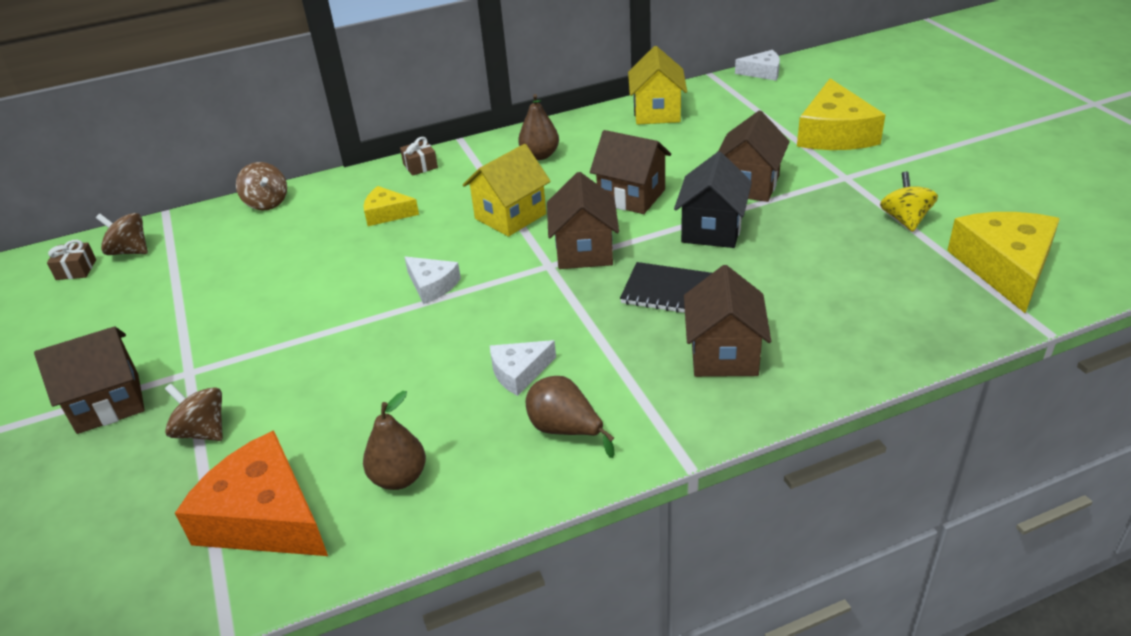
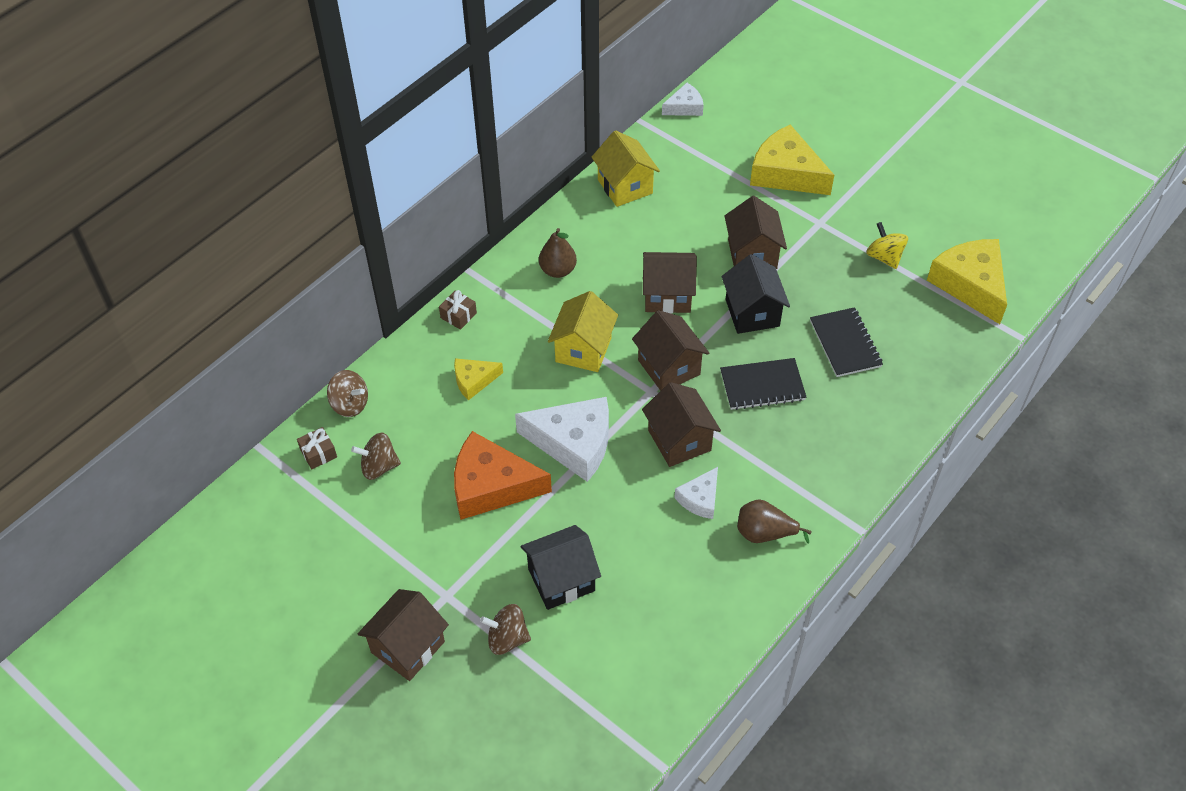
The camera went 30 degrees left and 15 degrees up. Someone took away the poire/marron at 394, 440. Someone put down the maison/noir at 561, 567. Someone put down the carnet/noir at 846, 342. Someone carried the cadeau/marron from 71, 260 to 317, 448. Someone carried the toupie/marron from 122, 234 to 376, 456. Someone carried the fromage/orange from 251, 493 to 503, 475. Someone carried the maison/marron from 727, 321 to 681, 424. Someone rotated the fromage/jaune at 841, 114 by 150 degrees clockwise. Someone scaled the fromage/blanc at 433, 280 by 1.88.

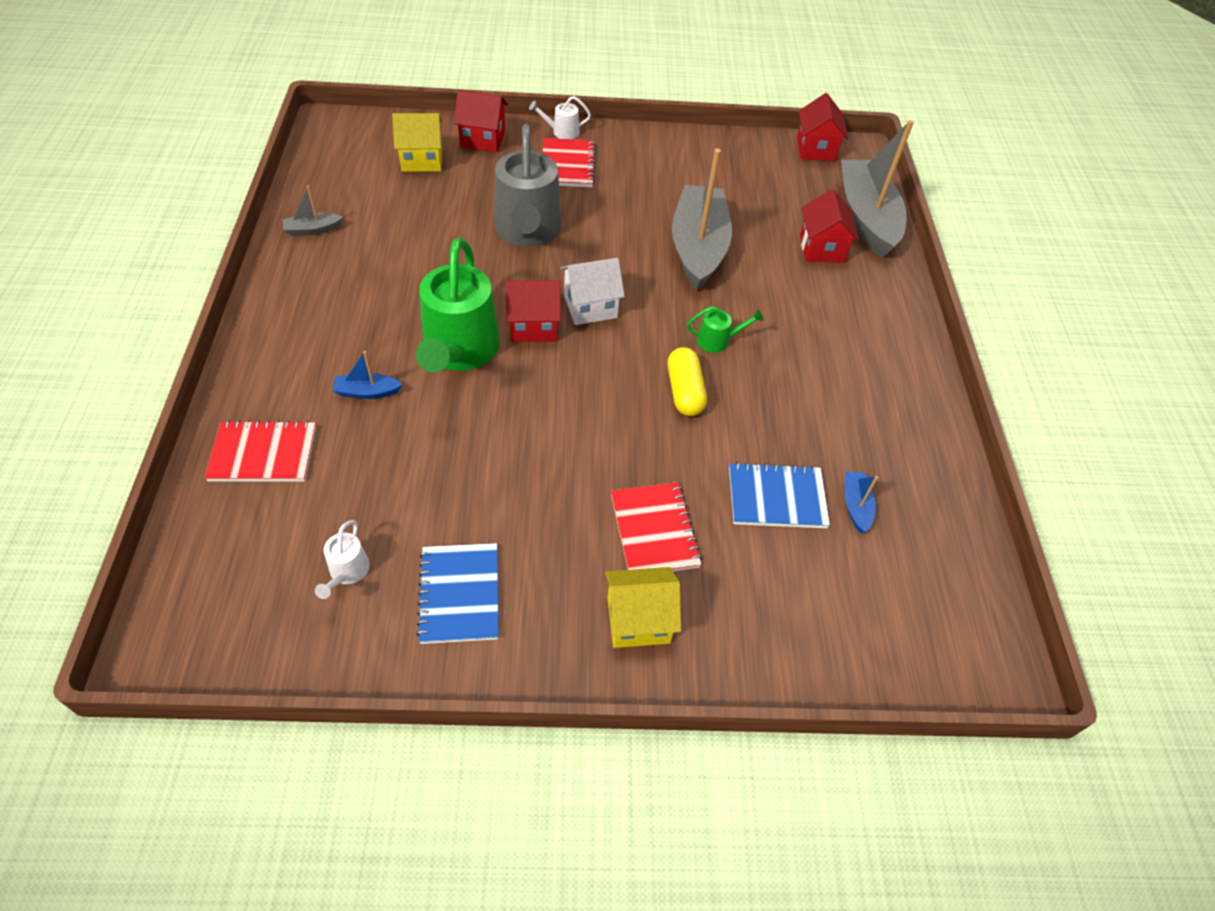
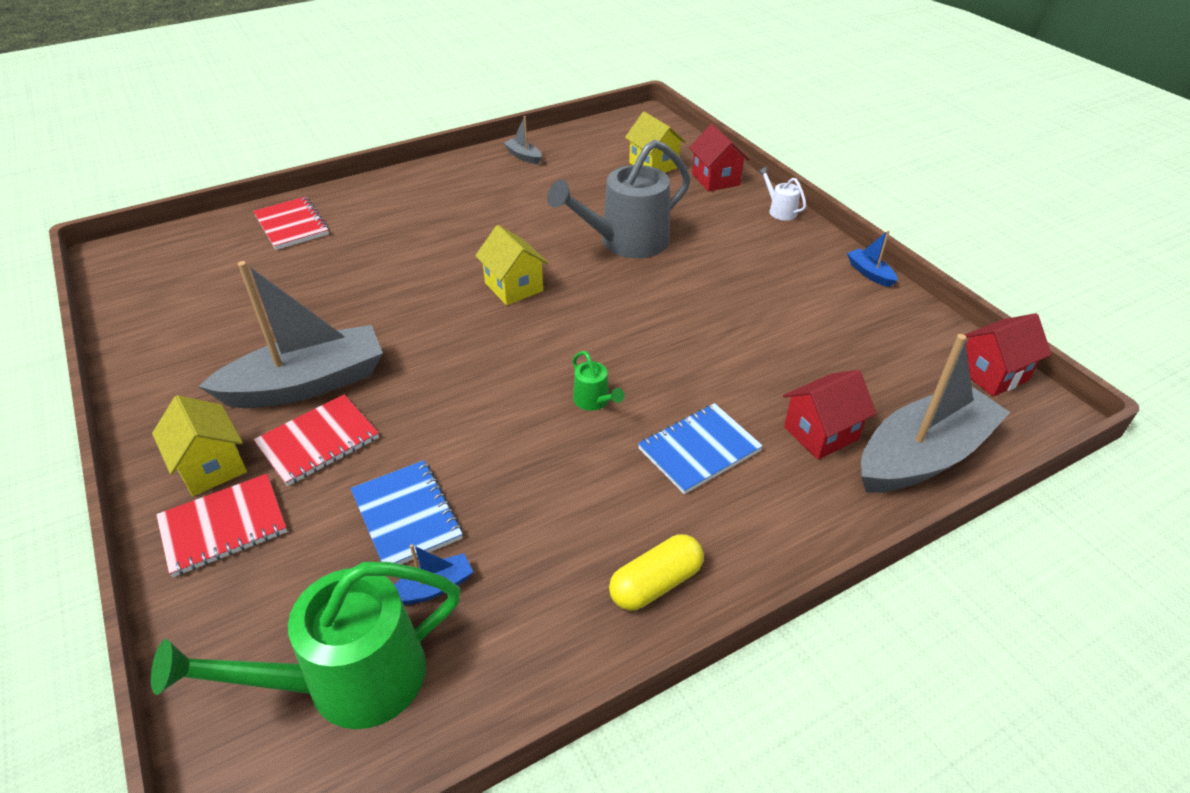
The camera went 65 degrees right and 10 degrees down. Someone took away the arrosoir/blanc at 342, 559. Someone took away the maison/blanc at 592, 291. Someone carried the bateau/bleu from 367, 375 to 872, 258. Someone carried the arrosoir/vert from 457, 304 to 305, 645. Someone carried the carnet/bleu from 457, 593 to 700, 448. Someone carried the carnet/rouge from 569, 162 to 221, 525. Someone carried the gélule/jaune from 687, 381 to 656, 572. Someone carried the bateau/gris from 702, 219 to 290, 334. Someone repainted the maison/rouge at 533, 311, which became the maison/jaune at 511, 265.

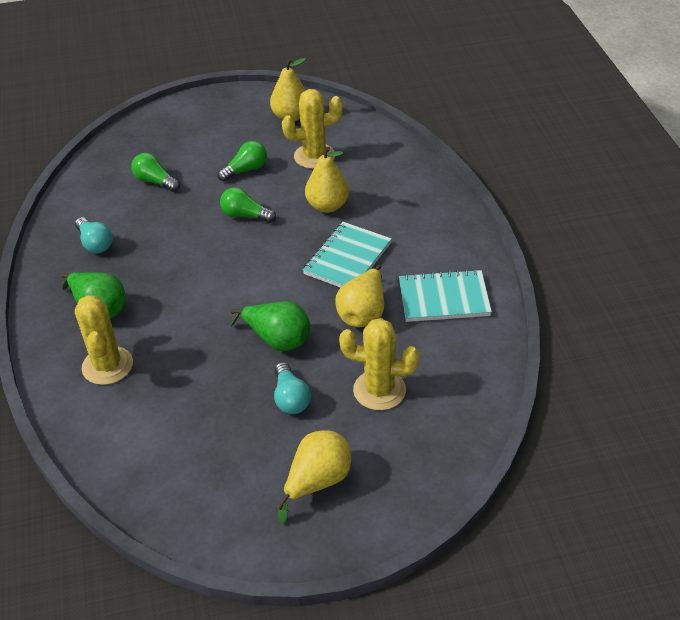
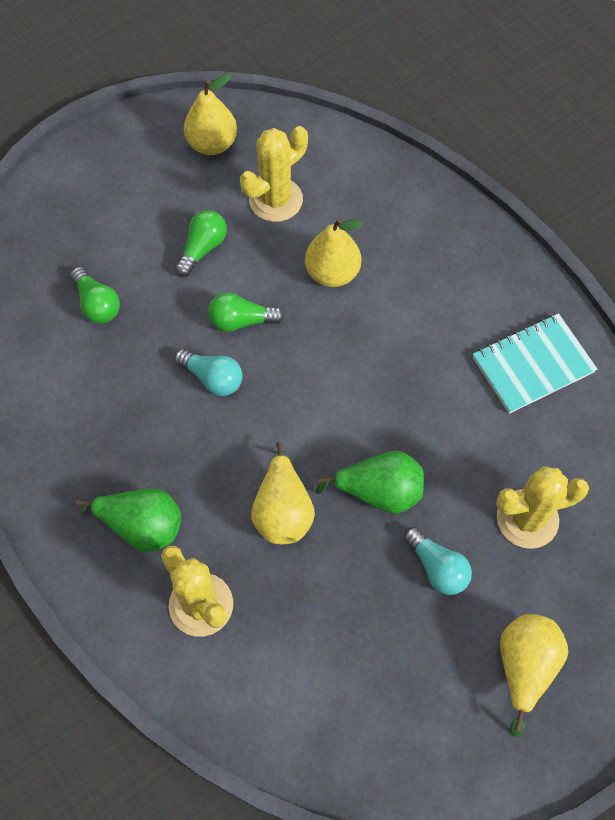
The camera went 25 degrees left and 20 degrees up. Someone took away the carnet/turquoise at 347, 255. Someone carried the ampoule/turquoise from 94, 235 to 208, 372. Someone carried the poire/jaune from 359, 296 to 283, 493. Someone rotated the ampoule/vert at 155, 172 by 135 degrees counterclockwise.

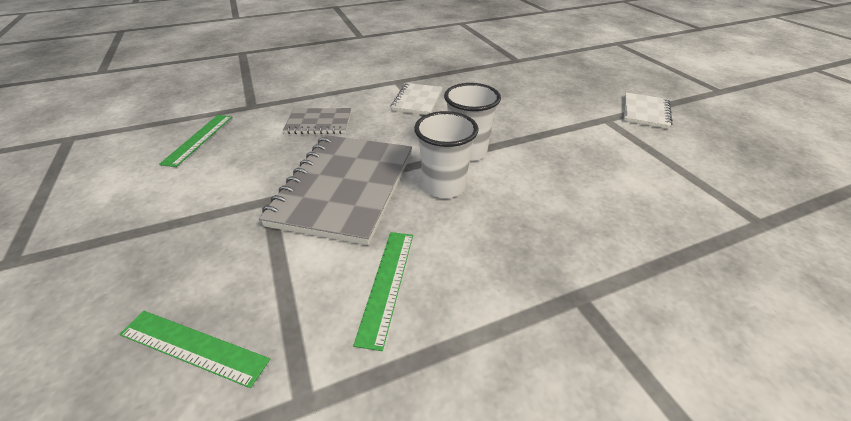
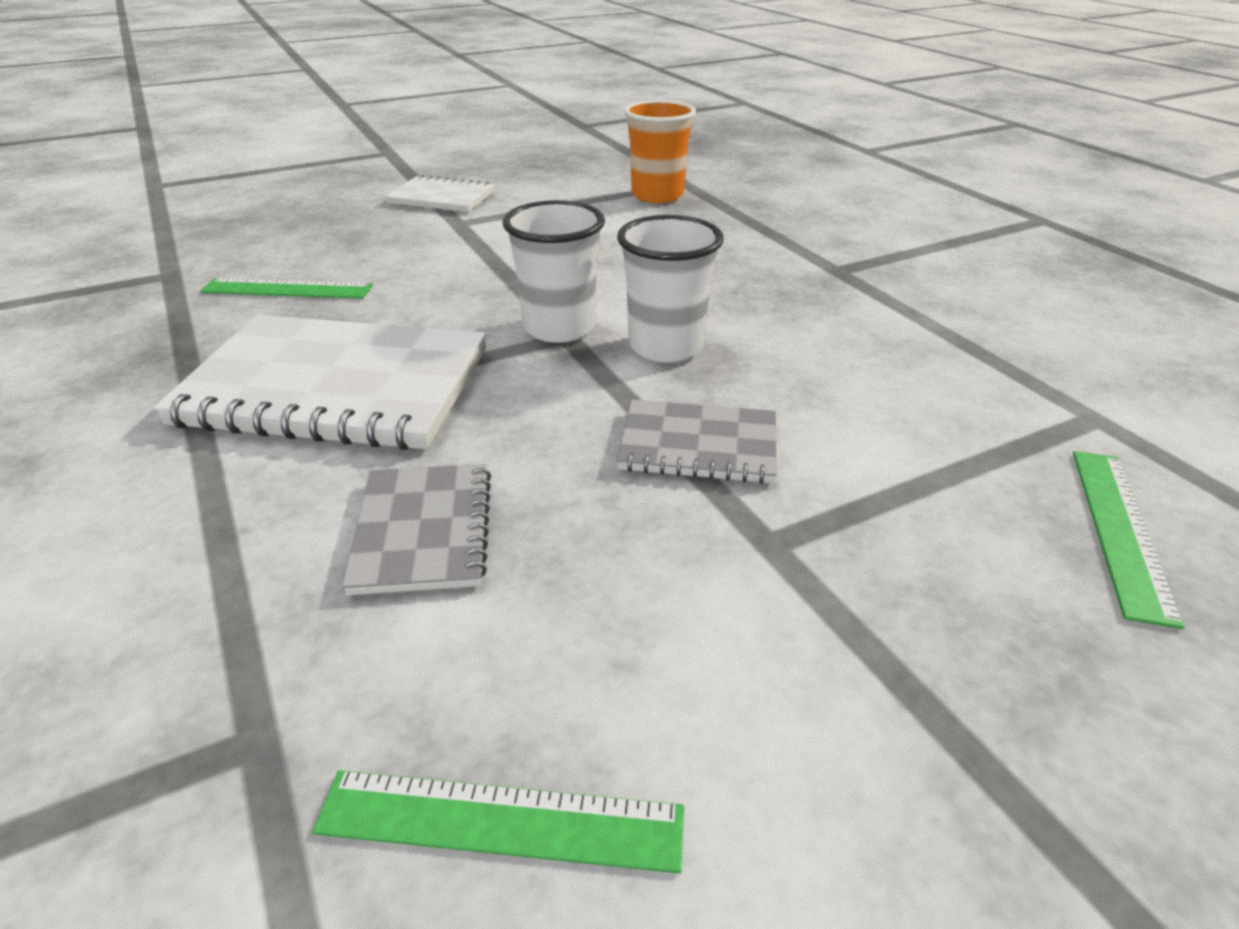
The camera went 95 degrees left and 5 degrees down. Someone put down the gobelet/orange at 660, 151. Someone carried the règle/vert from 383, 291 to 286, 288. Someone scaled the carnet/gris at 335, 190 by 0.52. Someone scaled the carnet/blanc at 417, 99 by 1.91.

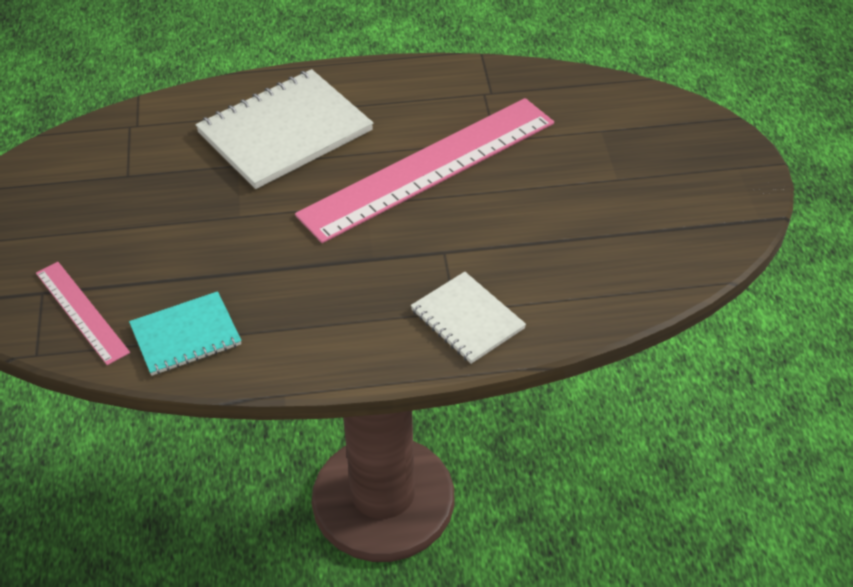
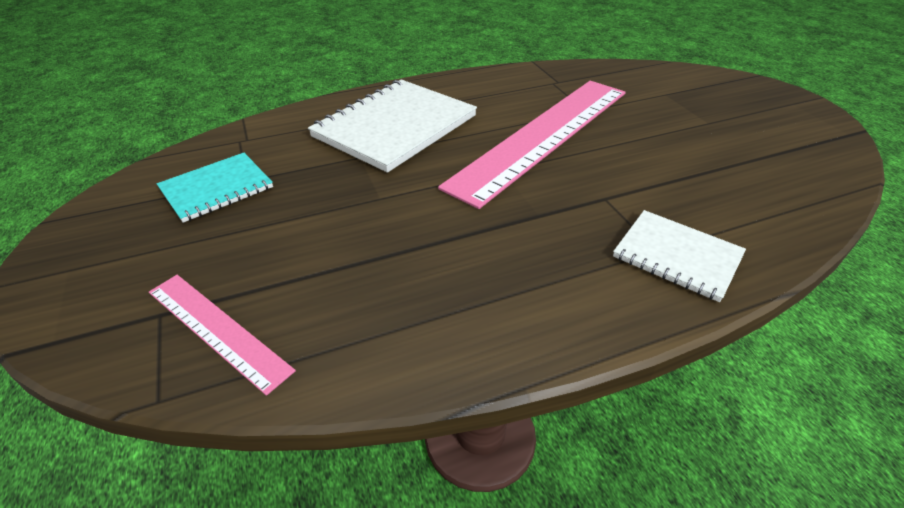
The camera went 15 degrees left and 5 degrees down. Someone carried the carnet/turquoise from 185, 333 to 215, 188.

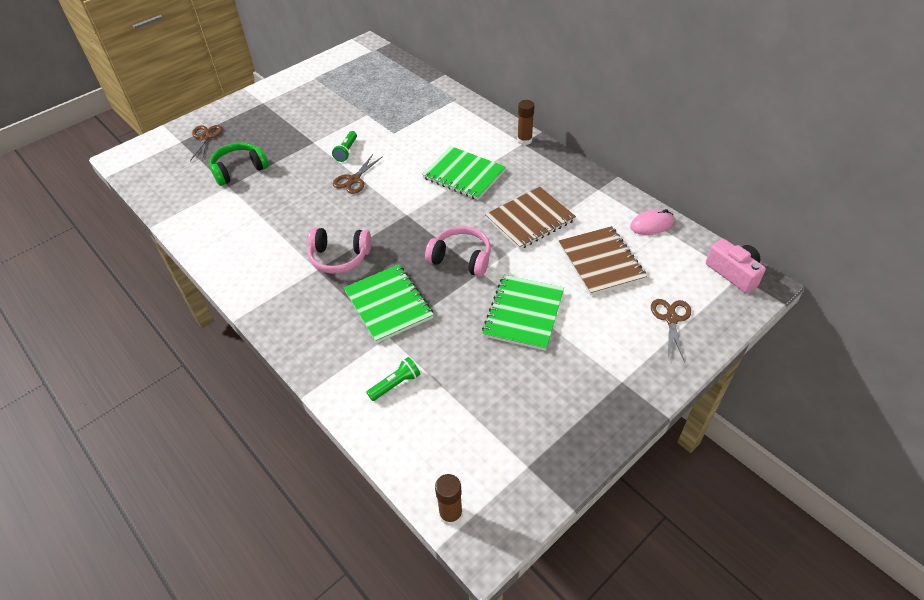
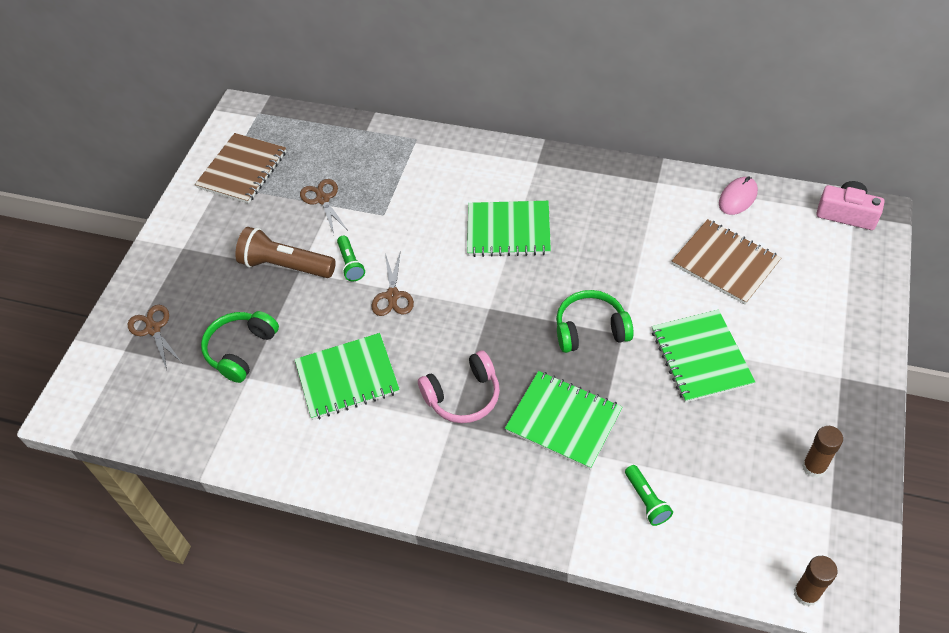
The camera went 30 degrees left and 5 degrees up. Someone put down the lampe de poche/marron at 285, 252. Someone put down the carnet/vert at 347, 376. Someone carried the carnet/marron from 530, 218 to 240, 168. Someone carried the bâton de colle/marron from 526, 122 to 822, 452. Someone carried the ciseaux/marron from 671, 330 to 323, 206. Someone repainted the casque audio/rose at 458, 251, which became the casque audio/vert at 595, 321. Someone rotated the lampe de poche/vert at 393, 379 by 135 degrees clockwise.

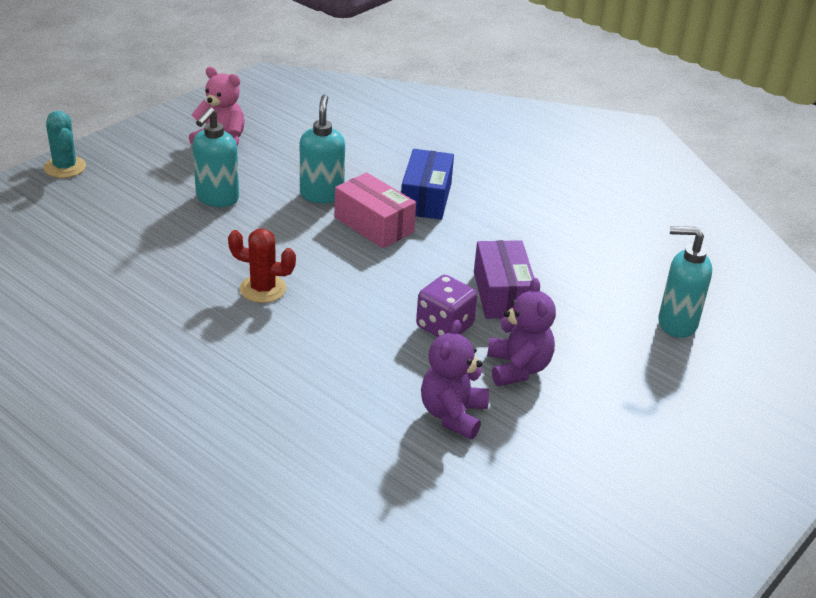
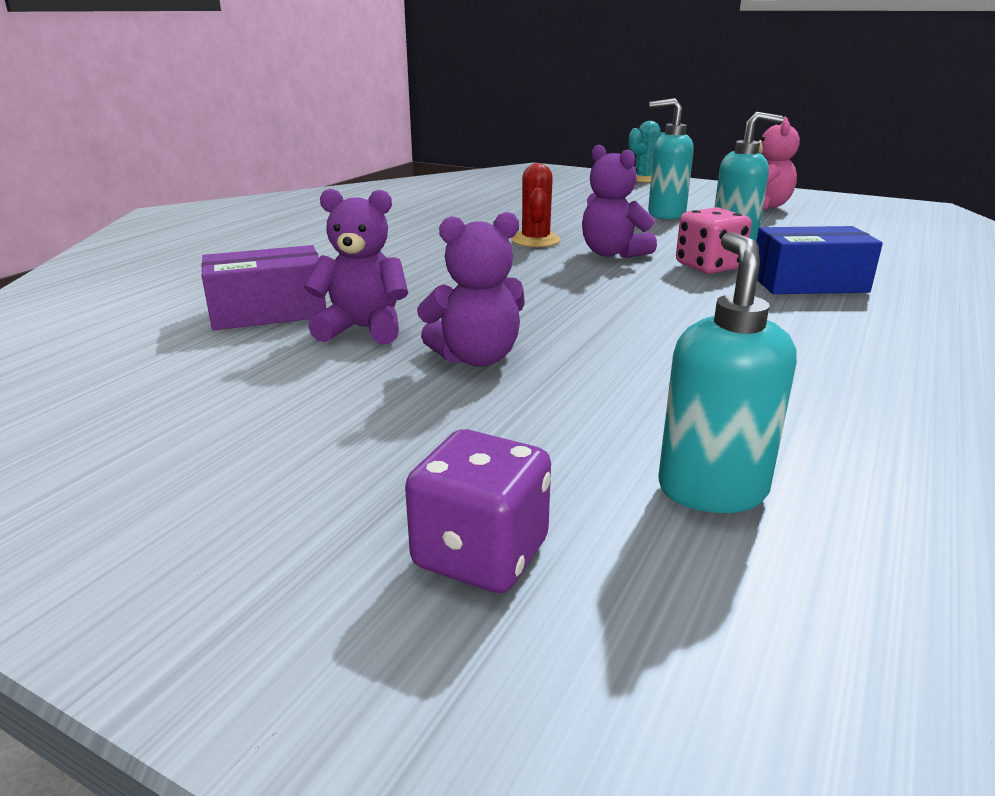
The camera went 80 degrees right and 10 degrees down. Someone put down the ours en peluche/violet at 619, 201. Someone carried the dé/violet from 447, 306 to 478, 511. Someone carried the boîte/violet from 504, 279 to 263, 287. Someone swapped the boîte/rose at 375, 210 for the dé/rose at 714, 240.

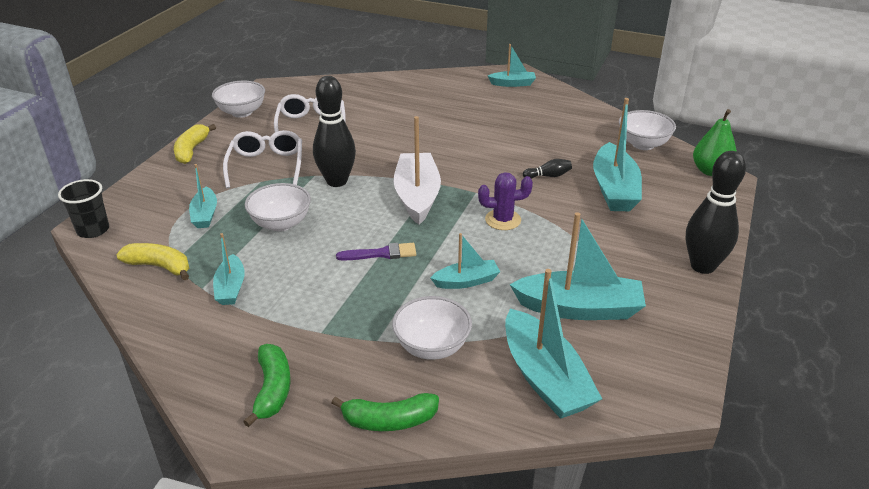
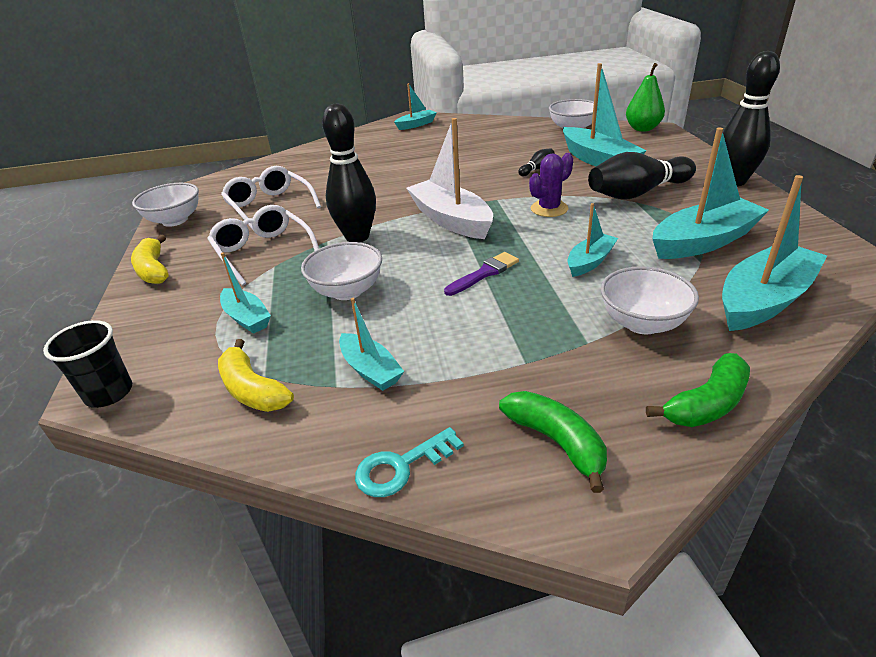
The camera went 30 degrees left and 0 degrees up. Someone put down the clé/turquoise at 409, 462. Someone put down the quille/noir at 642, 176. Someone rotated the banane/jaune at 152, 261 by 120 degrees counterclockwise. Someone rotated the bateau/turquoise at 553, 344 by 75 degrees counterclockwise.

